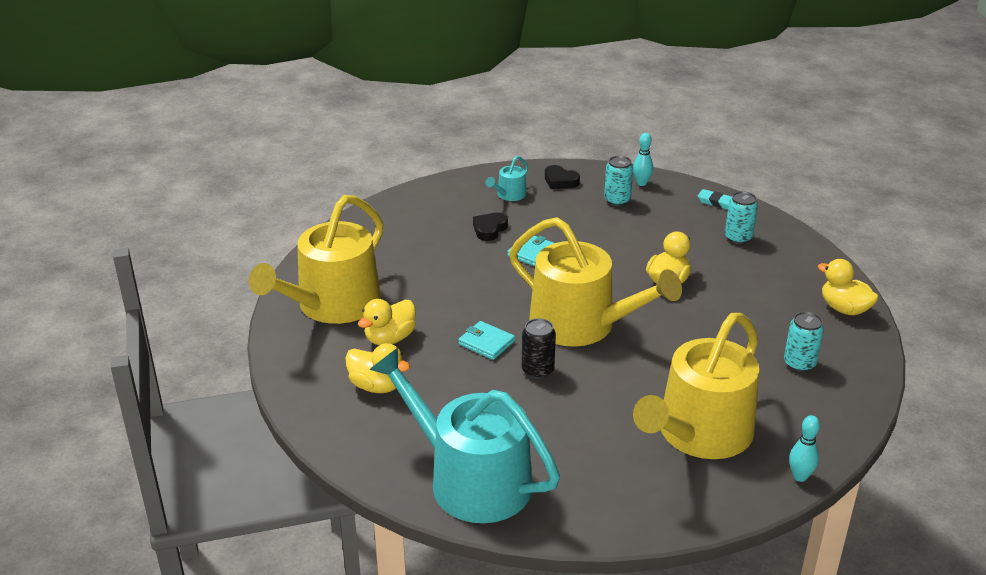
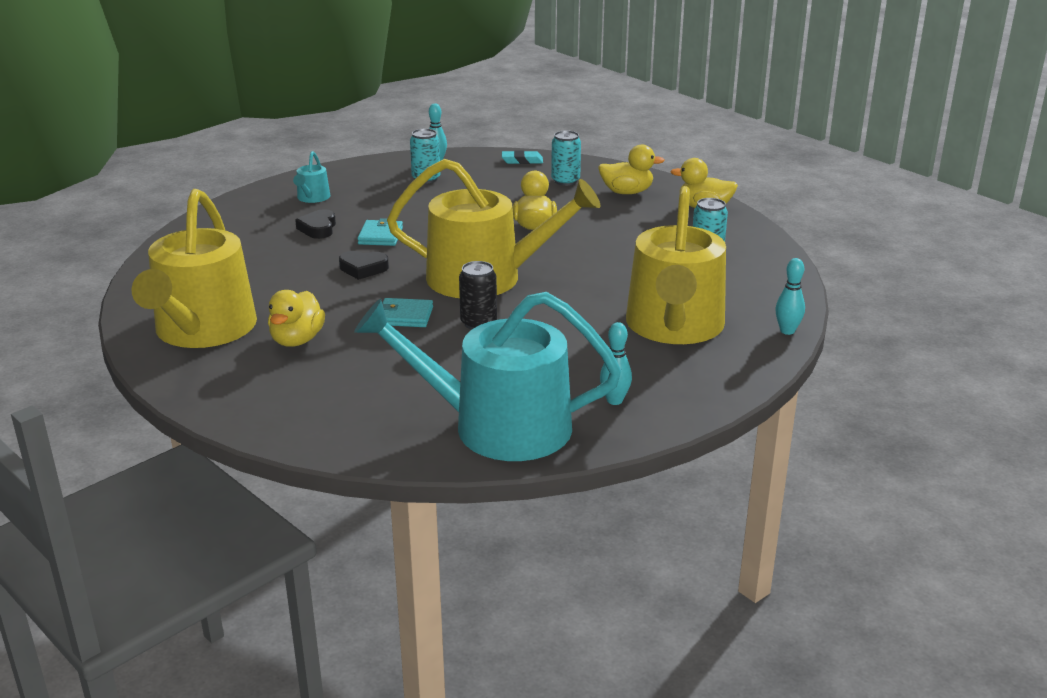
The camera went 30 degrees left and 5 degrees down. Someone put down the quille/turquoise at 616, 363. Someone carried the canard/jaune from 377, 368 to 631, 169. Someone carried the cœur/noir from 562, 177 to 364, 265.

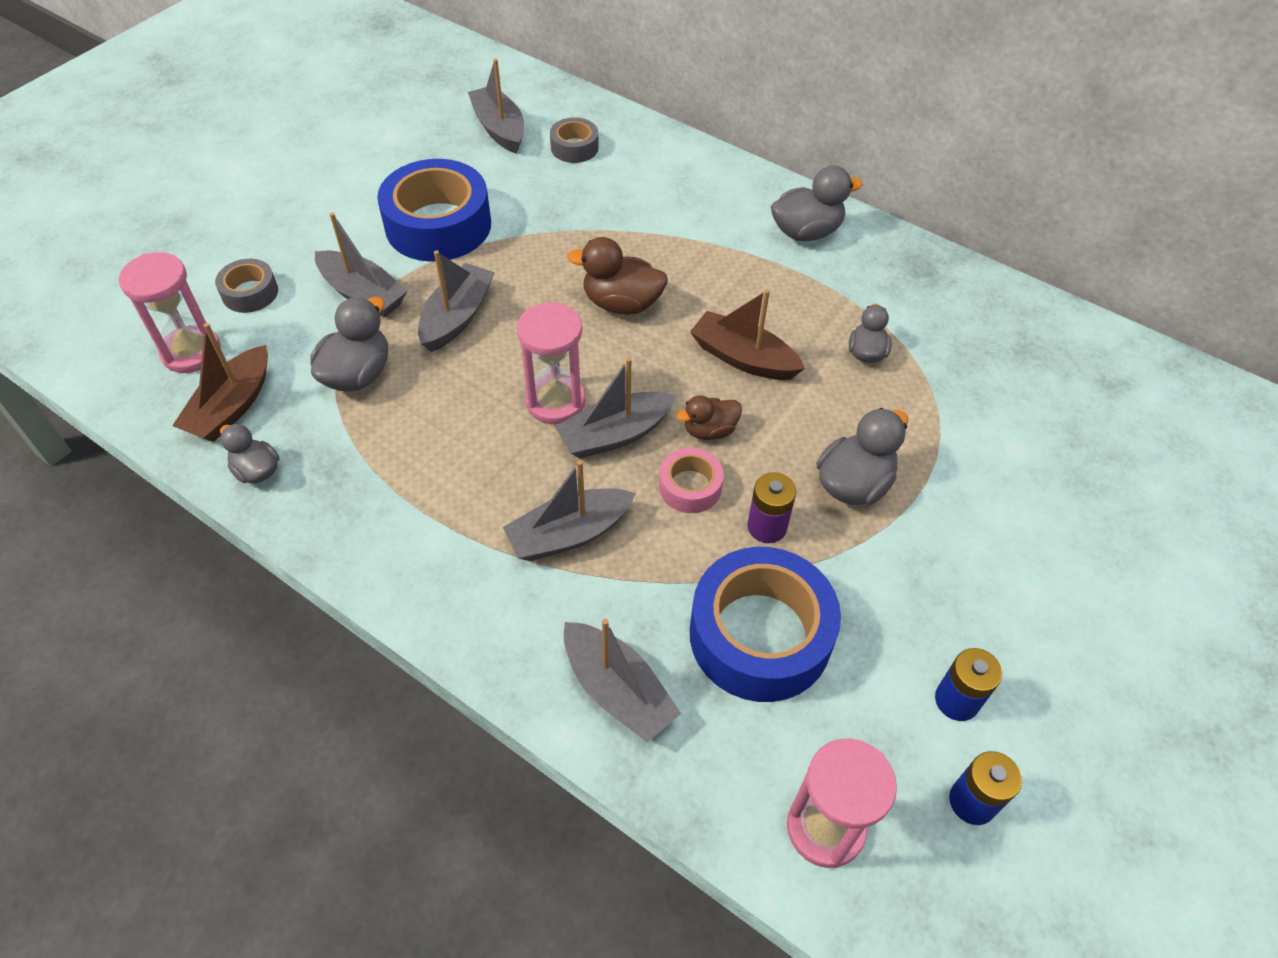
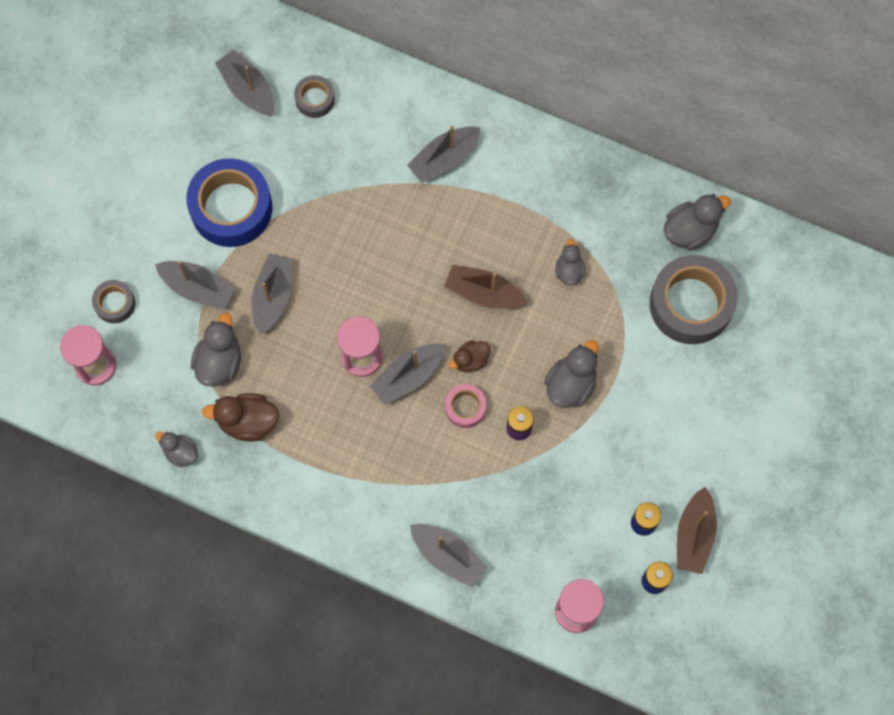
The camera went 10 degrees left and 20 degrees up. Someone took away the ruban adhésif/bleu at 765, 624. Someone put down the ruban adhésif/gris at 693, 299. Someone carried the bateau/marron from 220, 382 to 697, 530. Someone carried the bateau/gris from 569, 510 to 443, 154. Someone carried the canard/marron from 617, 276 to 241, 417. Someone carried the canard/gris from 817, 203 to 697, 222.

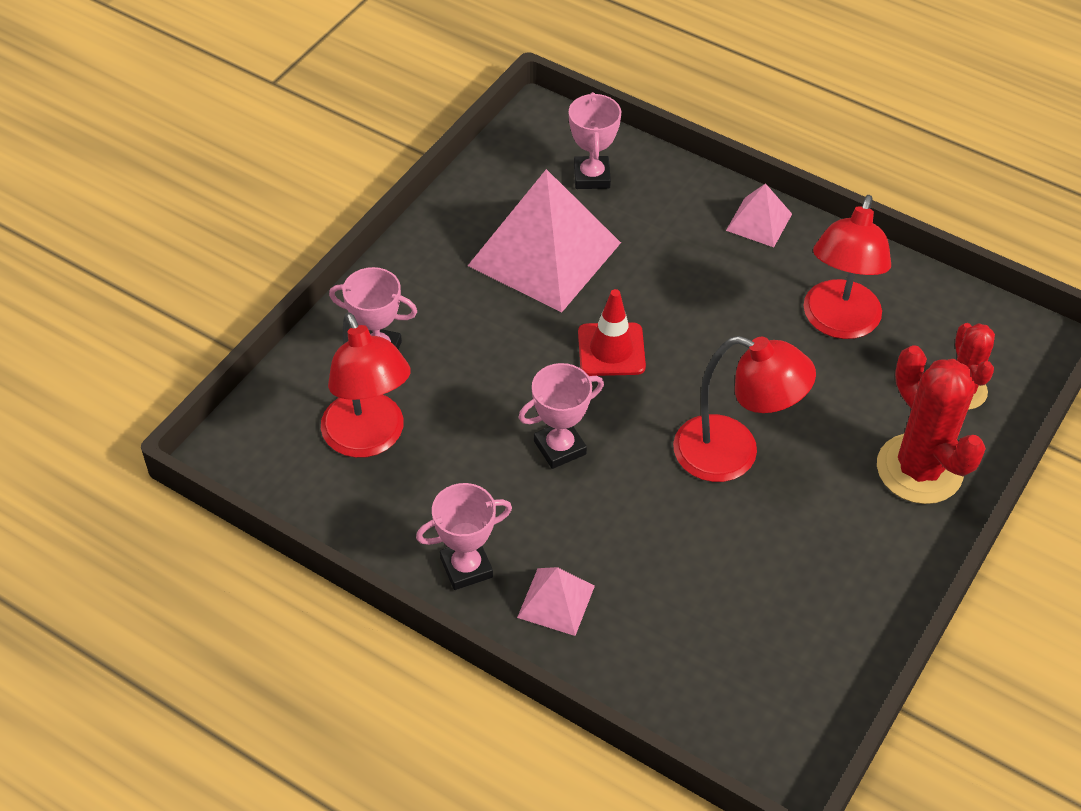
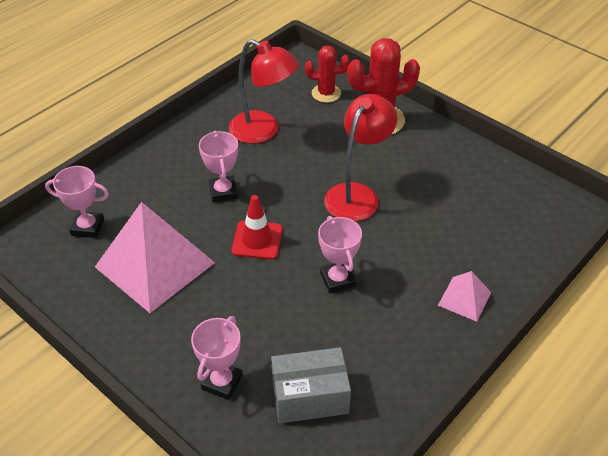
The camera went 80 degrees left and 5 degrees down. Someone took away the pyramide/rose at 759, 215. Someone carried the trophée/rose from 464, 536 to 218, 166. Someone swapped the lampe/rouge at 366, 385 for the boîte/gris at 311, 385.

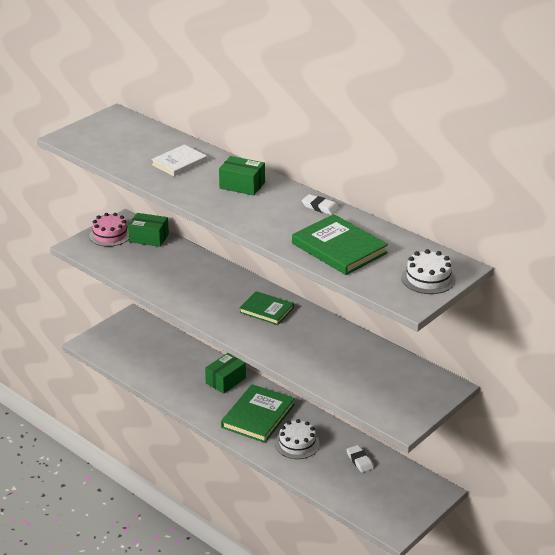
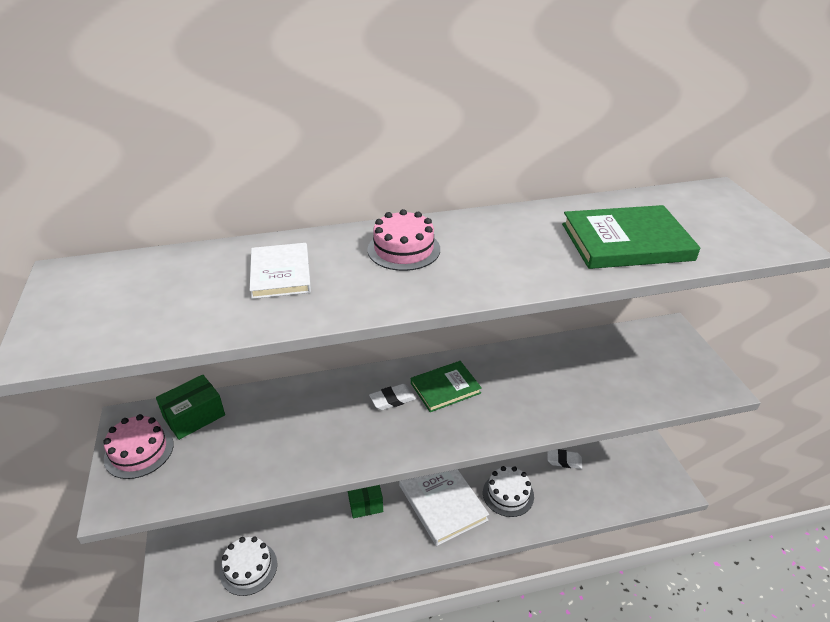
The camera went 55 degrees left and 5 degrees up. Someone carried the gomme/blanc from 320, 204 to 392, 397. Someone carried the gâteau/blanc from 428, 271 to 248, 566. Someone swapped the boîte/vert at 242, 176 for the gâteau/rose at 403, 240. Someone repainted the livre/vert at 258, 413, which became the livre/blanc at 444, 507.

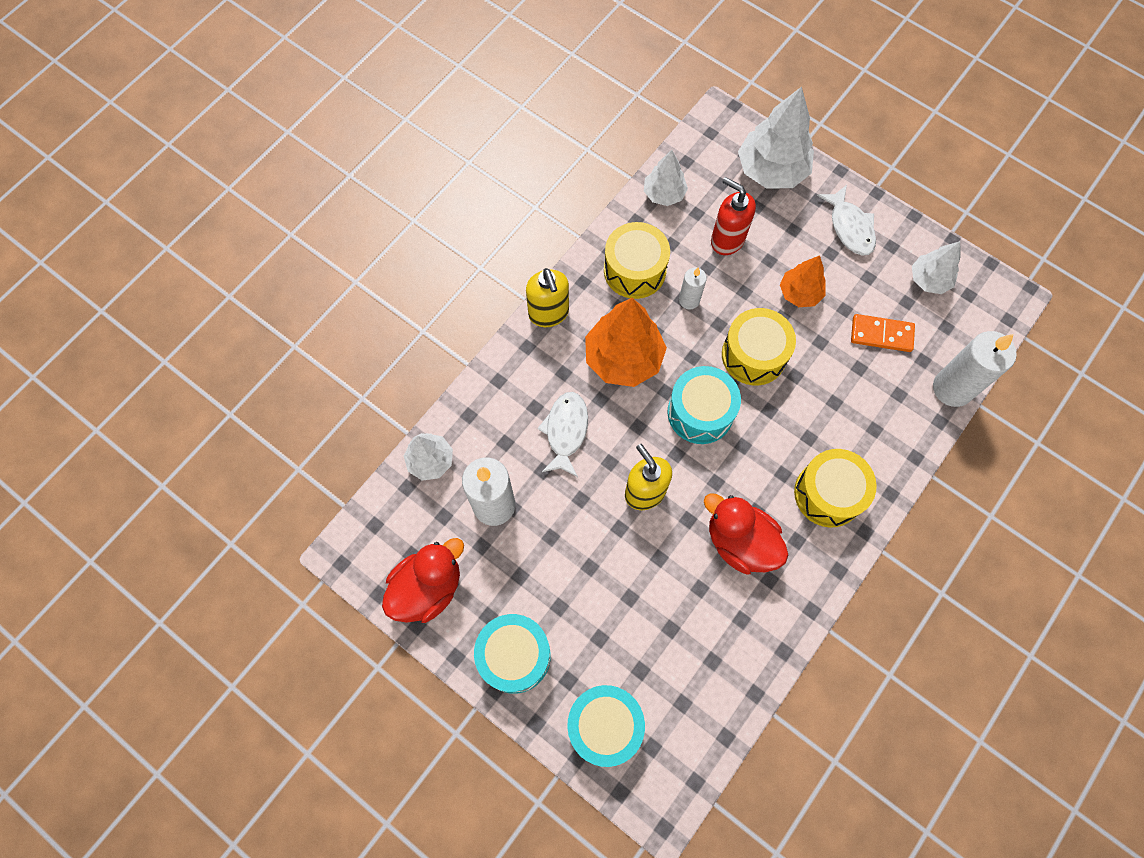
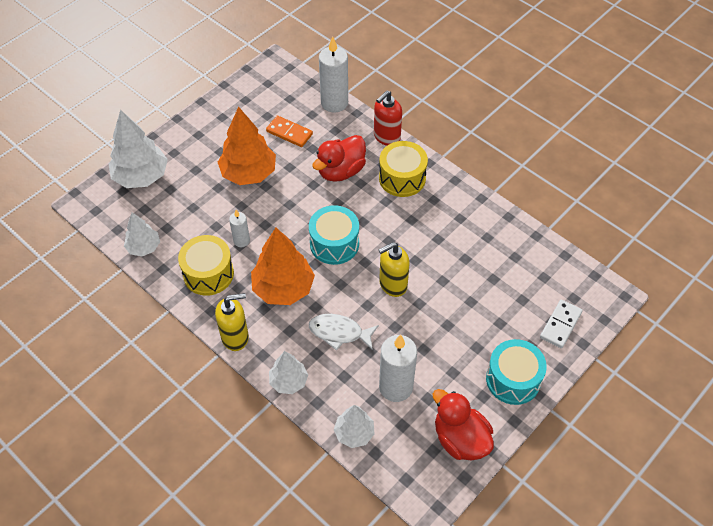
The camera went 85 degrees left and 15 degrees down. Someone took away the tambour/jaune at 759, 347. Someone took away the poisson/blanc at 846, 220. Someone carried the canard/rouge from 746, 534 to 339, 158. Someone carried the distributeur de savon/rouge from 733, 216 to 388, 118. Someone carried the arbre/blanc from 936, 267 to 288, 372. Someone swapped the tambour/turquoise at 606, 726 for the domino/blanc at 561, 324. Someone rotated the domino/orange at 883, 333 by 75 degrees counterclockwise. Someone scaled the arbre/orange at 803, 281 by 1.71.

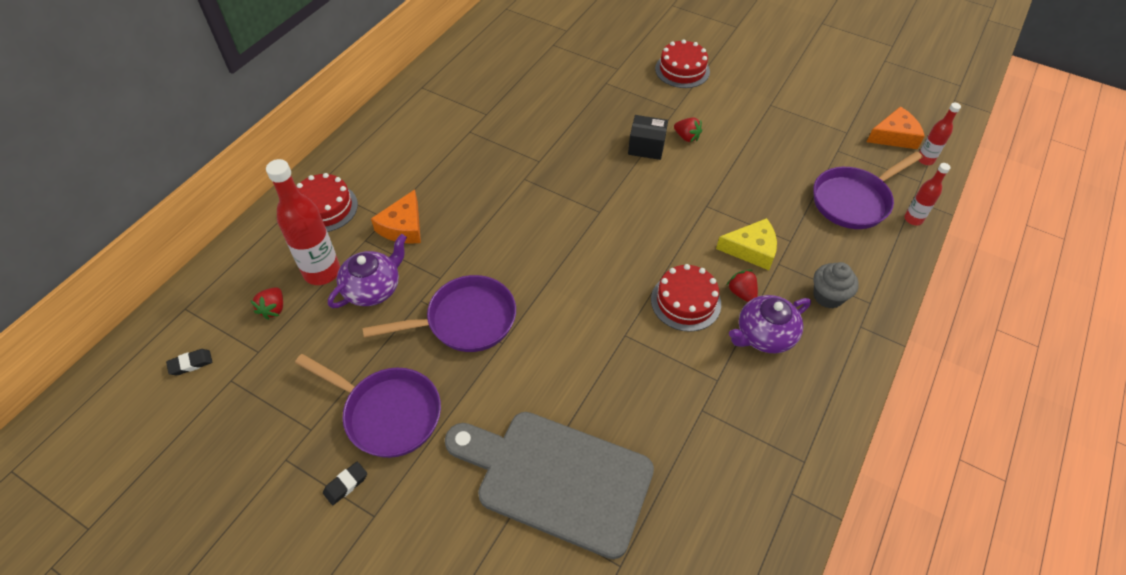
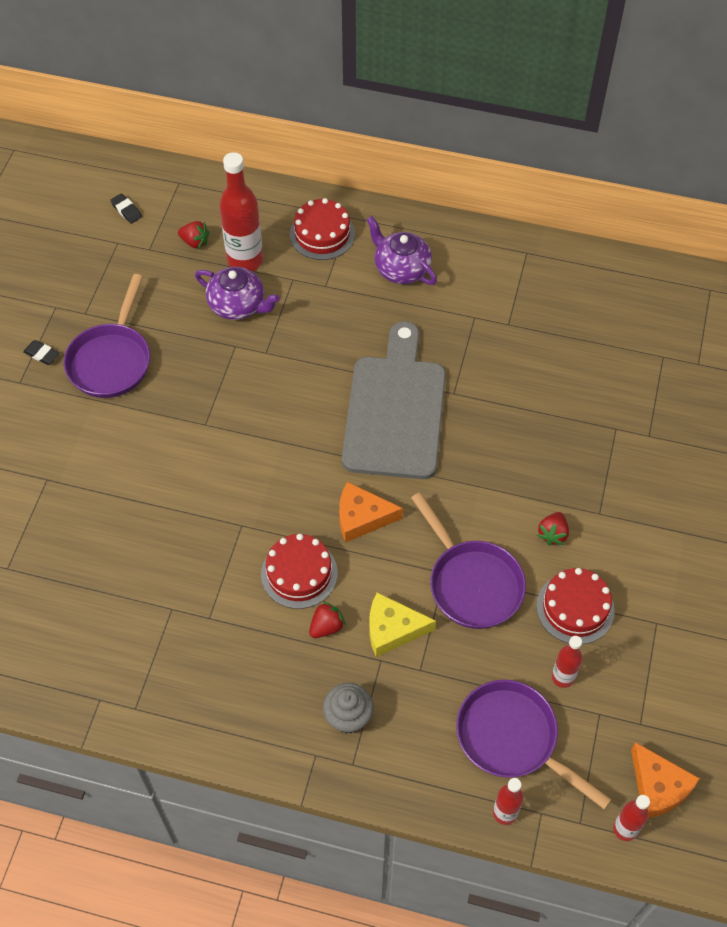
The camera went 75 degrees right and 5 degrees up. Someone took away the boîte/noir at 648, 137. Someone put down the bouteille/rouge at 567, 662. Someone carried the poêle/violet from 439, 313 to 468, 560. Someone carried the fromage/orange from 396, 216 to 371, 512. Someone carried the planche à découper/gris from 549, 485 to 394, 400. Someone carried the gâteau/rouge from 682, 63 to 575, 606. Someone carried the théière/violet from 770, 324 to 401, 250. Someone rotated the fraise/rouge at 266, 303 by 150 degrees counterclockwise. Someone rotated the fromage/jaune at 746, 244 by 105 degrees clockwise.

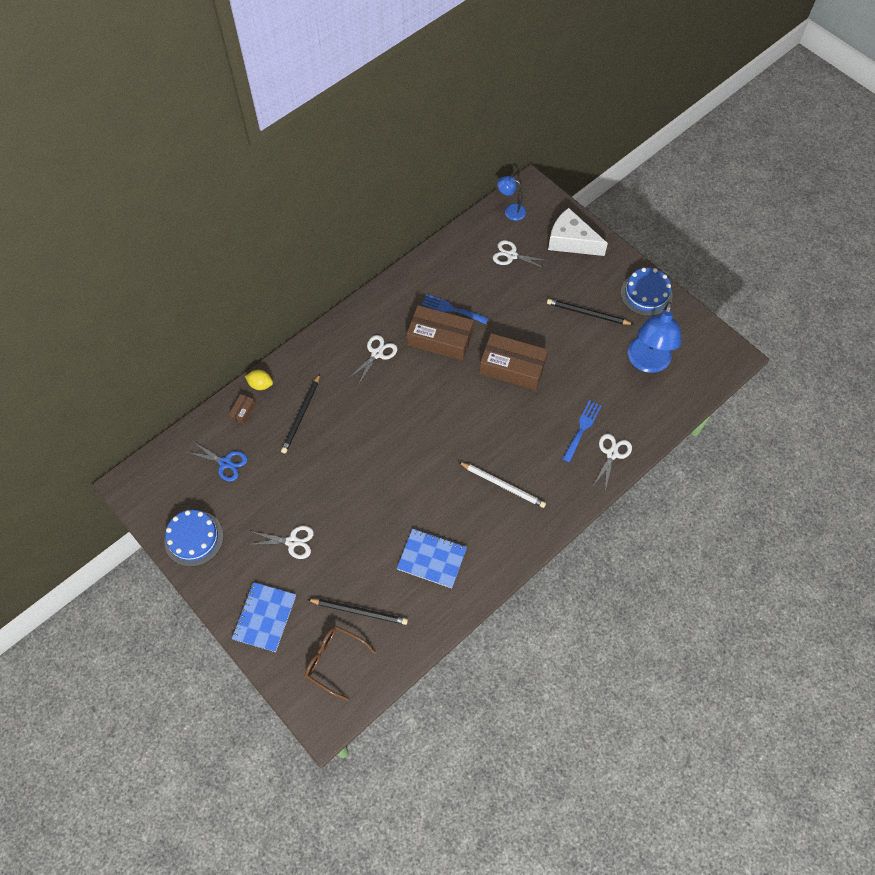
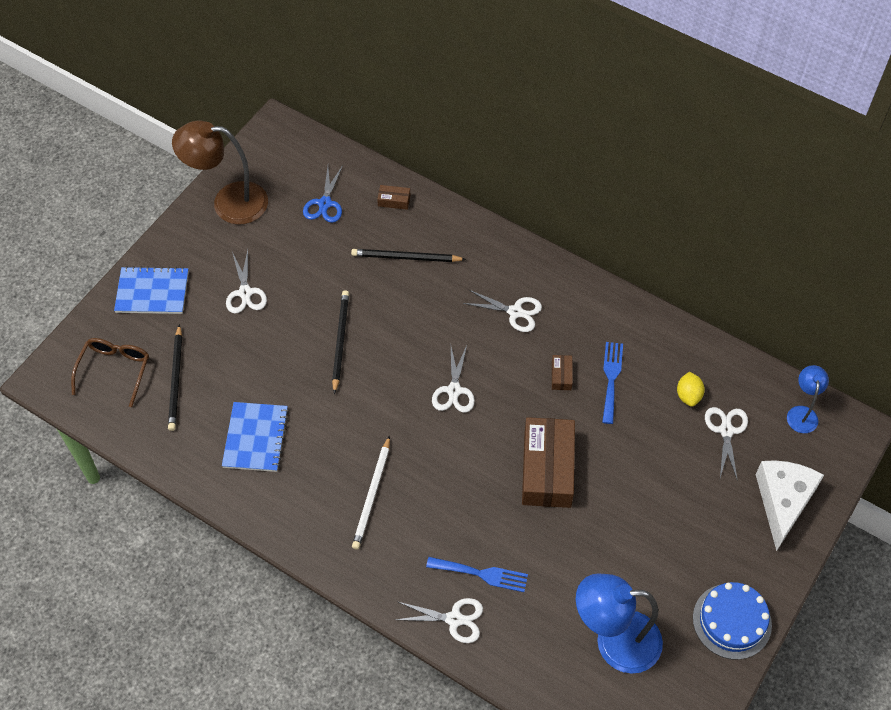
The camera went 75 degrees right and 5 degrees down. Someone put down the ciseaux/blanc at 453, 379. Someone carried the citron/jaune from 259, 380 to 691, 389. Someone carried the crayon/noir from 590, 312 to 340, 342. Someone swapped the gâteau/bleu at 193, 538 for the lampe/marron at 220, 172. Someone scaled the boîte/marron at 440, 333 by 0.42.

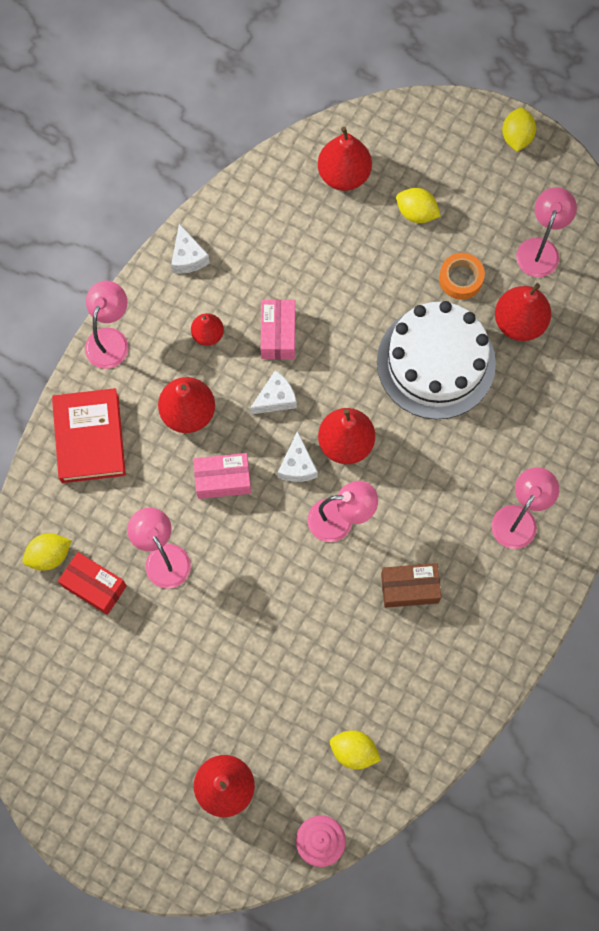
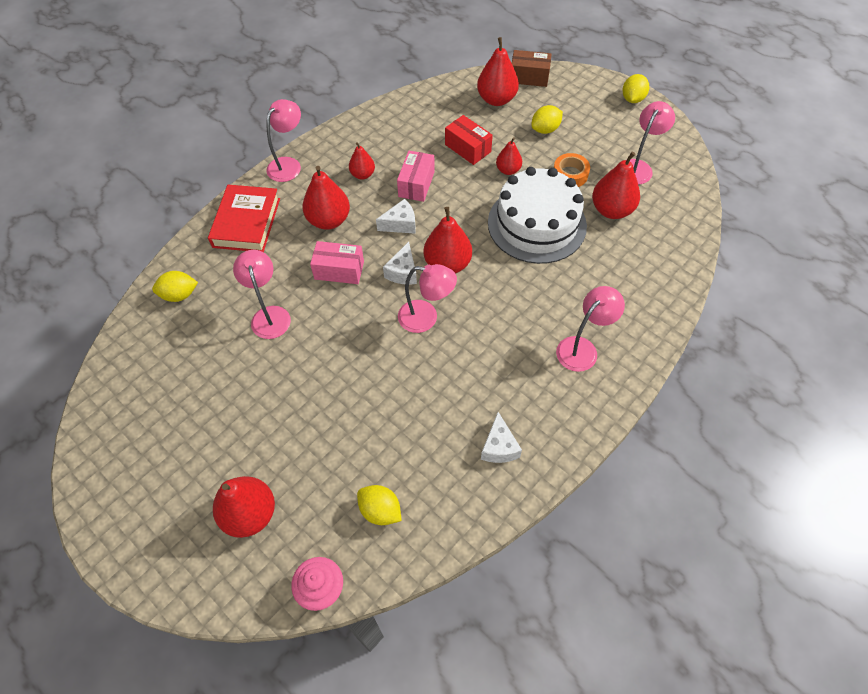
The camera went 15 degrees right and 15 degrees down. Someone put down the poire/rouge at 509, 156. Someone carried the boîte/rouge from 92, 583 to 469, 140. Someone carried the fromage/blanc from 190, 249 to 501, 437. Someone carried the boîte/marron from 411, 585 to 532, 68. Someone rotated the citron/jaune at 418, 205 by 75 degrees counterclockwise.

